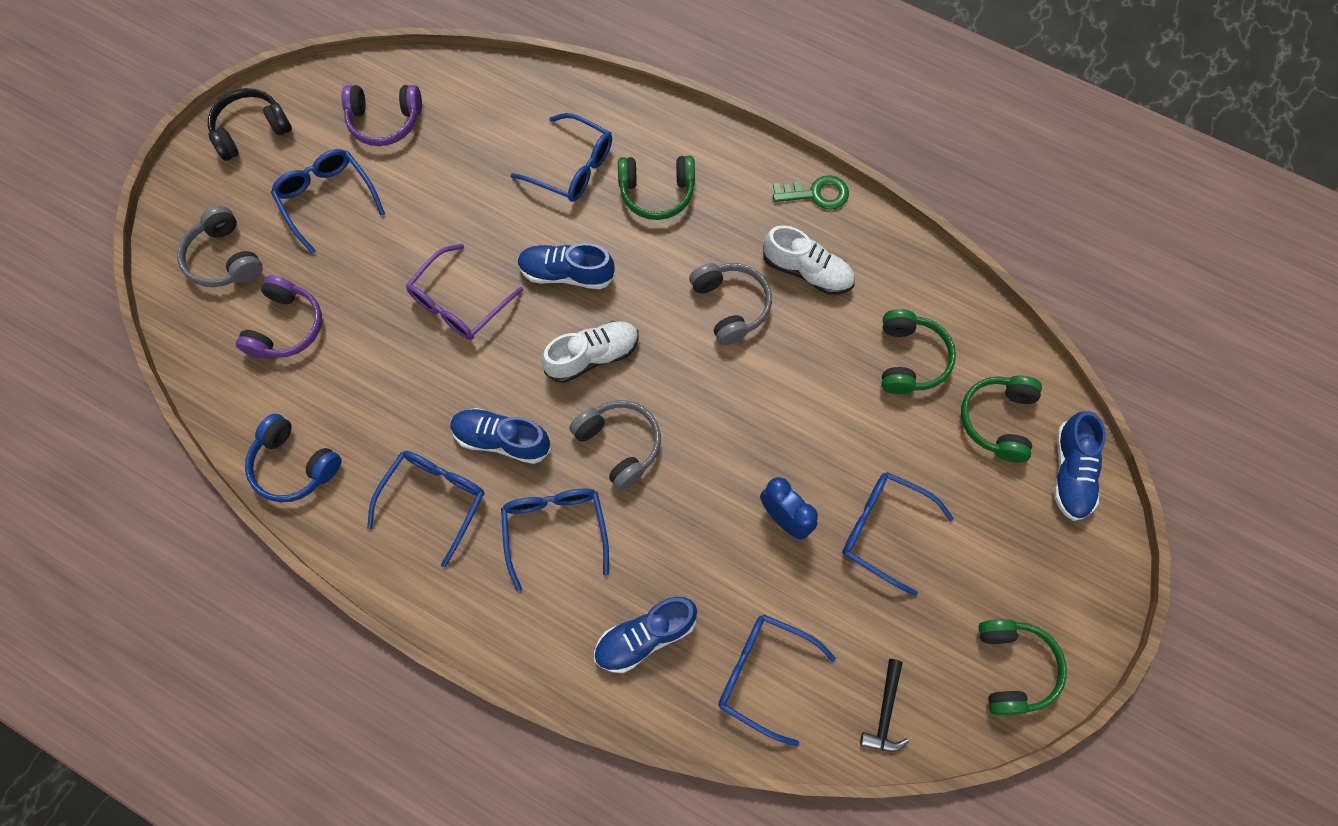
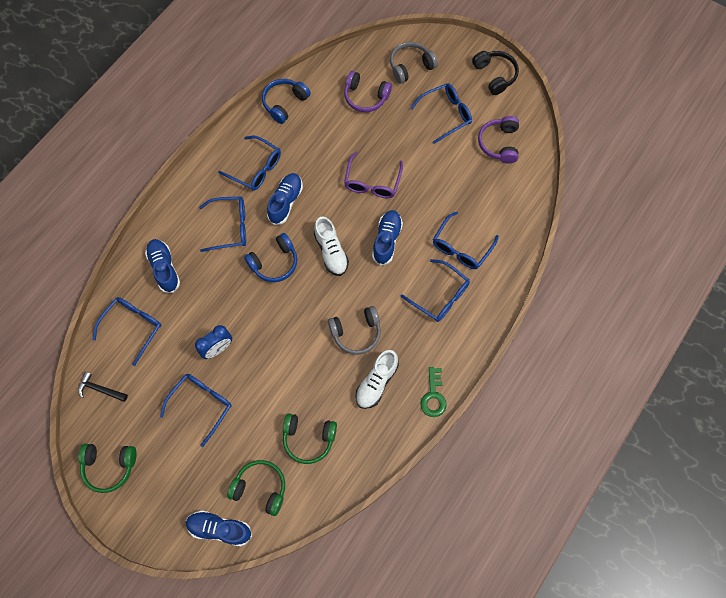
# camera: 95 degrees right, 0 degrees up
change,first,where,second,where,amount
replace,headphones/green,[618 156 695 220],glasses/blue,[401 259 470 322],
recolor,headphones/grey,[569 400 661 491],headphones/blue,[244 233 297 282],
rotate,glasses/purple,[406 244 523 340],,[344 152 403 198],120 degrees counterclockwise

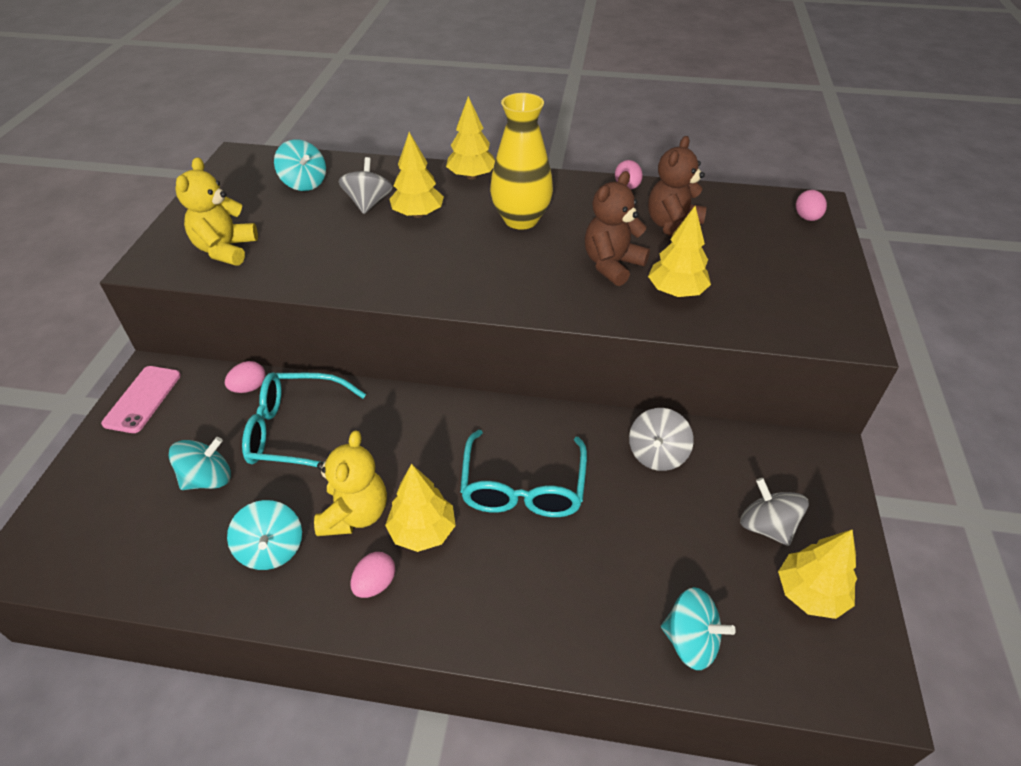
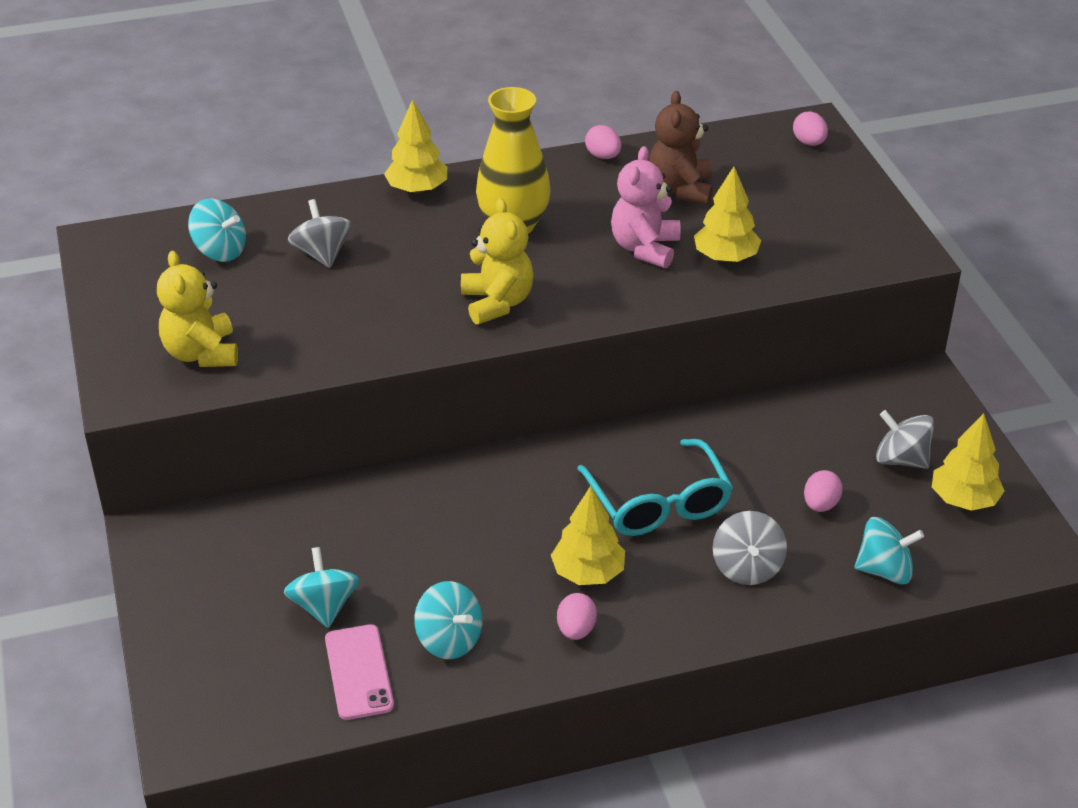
# camera: 25 degrees left, 5 degrees down
change,first,where,second,where,amount
delete,glasses/turquoise,[242 372 366 467],,,
delete,tree/yellow,[389 132 444 218],,,
move,phone/pink,[101 366 181 433],,[325 624 394 720],
move,egg/pink,[225 361 265 393],,[804 470 843 512],
move,teddy bear/yellow,[314 430 387 536],,[461 198 534 325],
move,spinning top/grey,[629 408 694 471],,[713 511 787 585],
recolor,teddy bear/brown,[585 171 650 286],teddy bear/pink,[611 146 680 268],
rotate,spinning top/turquoise,[168 437 231 490],,[284 547 360 628],45 degrees counterclockwise

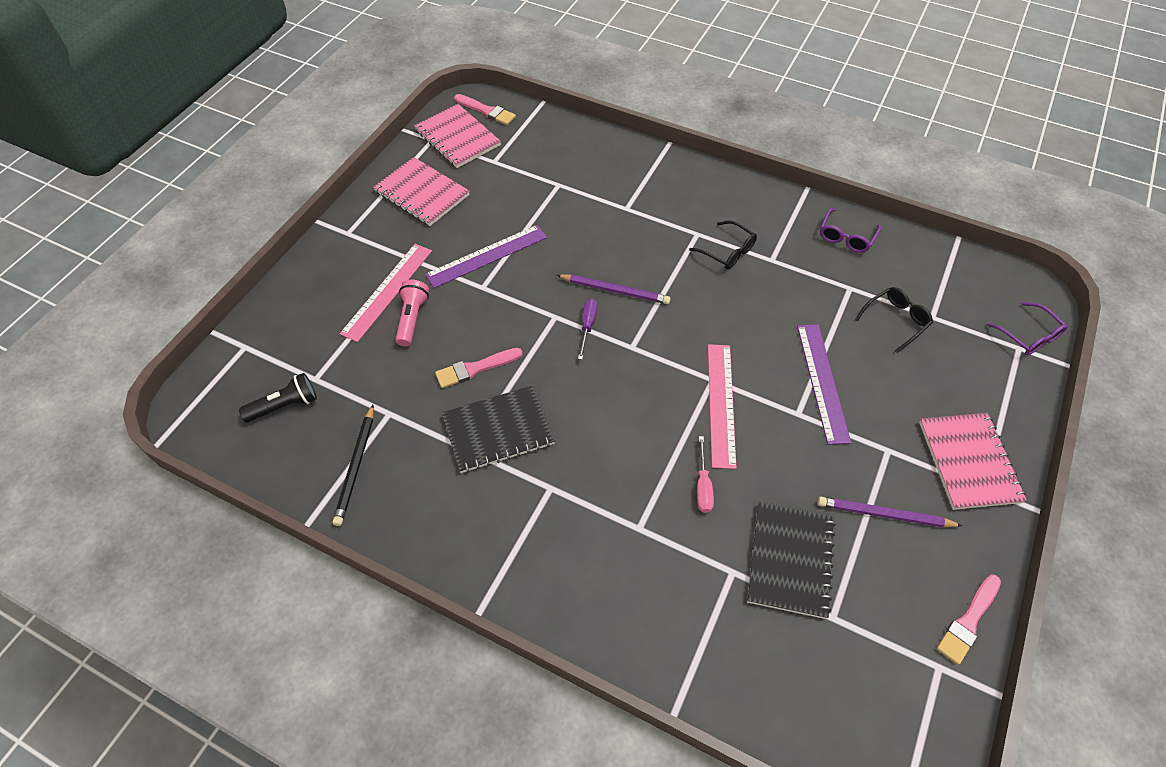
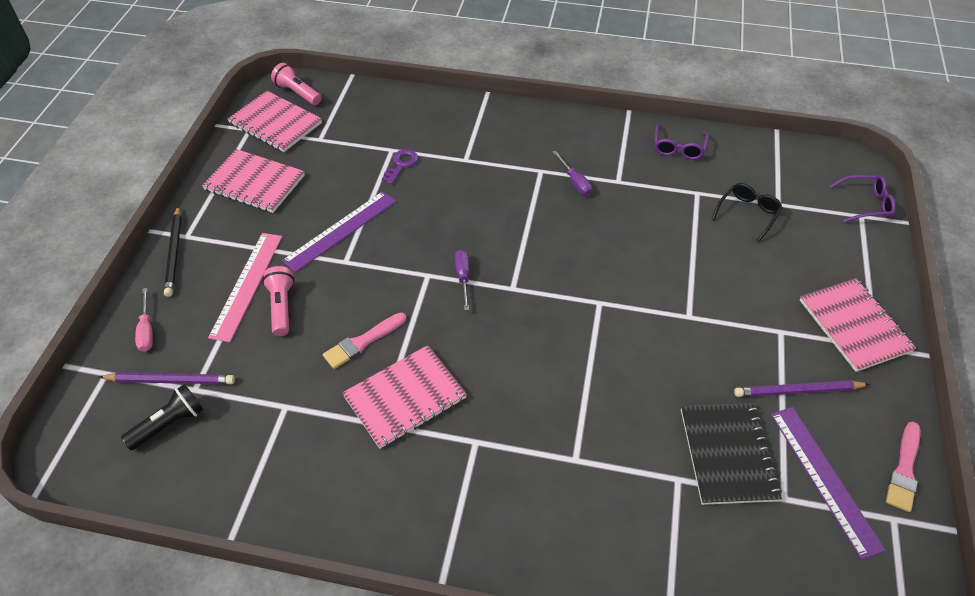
# camera: 15 degrees left, 5 degrees down
change,first,where,second,where,amount
delete,ruler/pink,[708 344 737 469],,,
insert,,,key/purple,[382 149 418 184],
move,pencil/black,[333 405 374 526],,[164 206 181 297],
move,pencil/purple,[557 274 671 304],,[99 372 235 384],
move,screwdriver/pink,[697 436 714 513],,[135 288 153 352],
move,ruler/purple,[797 324 851 445],,[771 407 886 560],
replace,brush/pink,[454 94 516 125],flashlight/pink,[271 63 322 105],
replace,glasses/black,[689 220 757 270],screwdriver/purple,[553 151 592 195],
recolor,notebook/black,[442 385 555 473],notebook/pink,[342 345 467 449],
rotate,glasses/purple,[986 302 1068 355],,[830 175 896 222],45 degrees counterclockwise

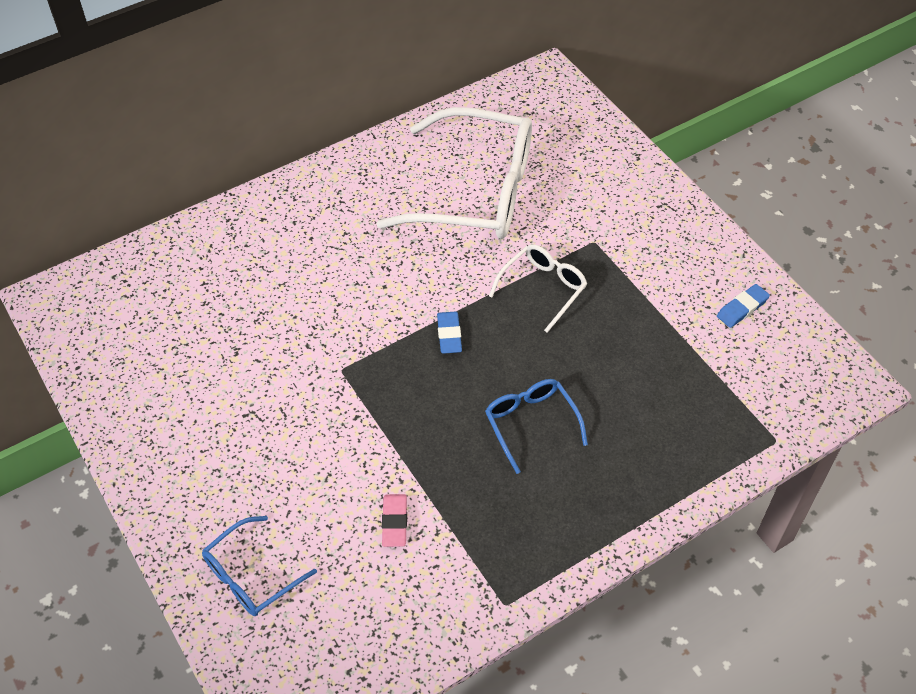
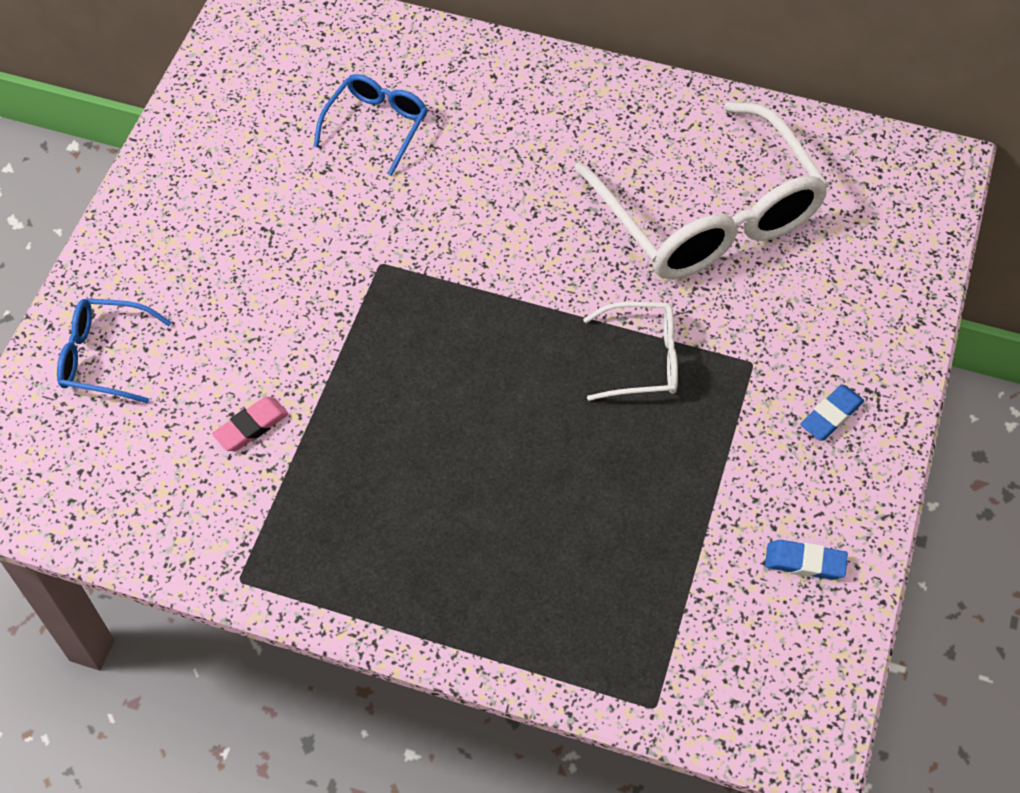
# camera: 50 degrees right, 5 degrees up
change,first,where,second,where,amount
move,eraser/blue,[437 312 462 354],,[800 385 864 441],
move,glasses/blue,[485 379 588 474],,[314 74 428 176],

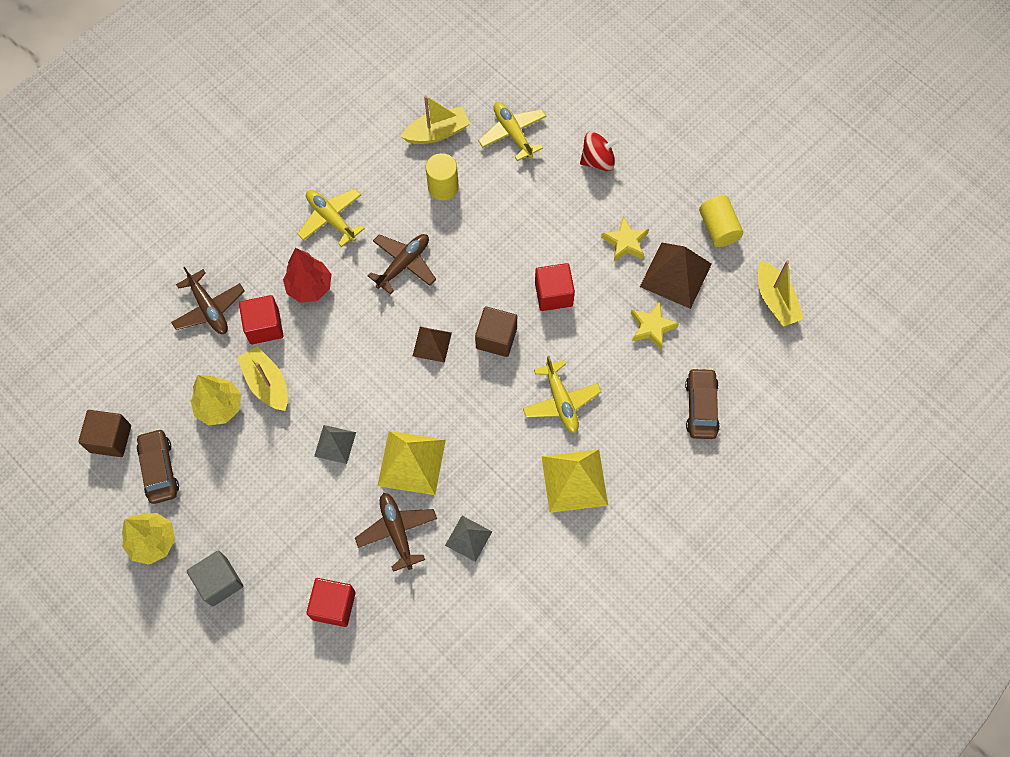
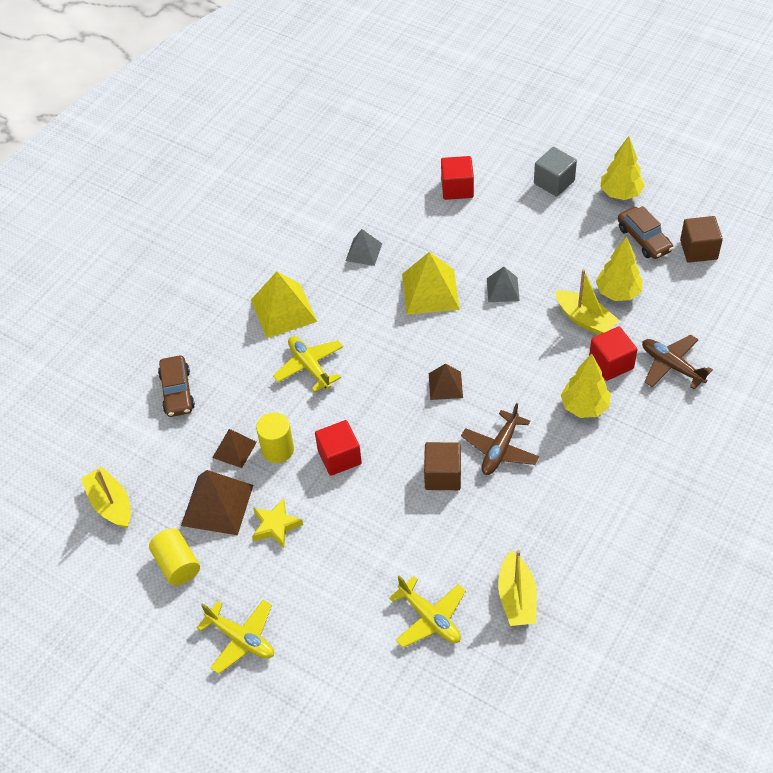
# camera: 170 degrees right, 15 degrees down
change,first,where,second,where,amount
delete,plane/brown,[355 493 437 572],,,
delete,spinning top/red,[580 132 620 171],,,
move,plane/yellow,[297 189 365 247],,[197 600 274 674],
move,cylinder/yellow,[426 153 459 201],,[256 412 294 463],
move,cube/brown,[475 306 517 357],,[424 442 461 490],
replace,star/yellow,[631 302 679 349],pyramid/brown,[212 429 257 468],
recolor,tree/red,[283 248 332 303],tree/yellow,[561 354 611 418],
rotate,boat/yellow,[401 95 470 144],,[498 550 537 626],60 degrees counterclockwise

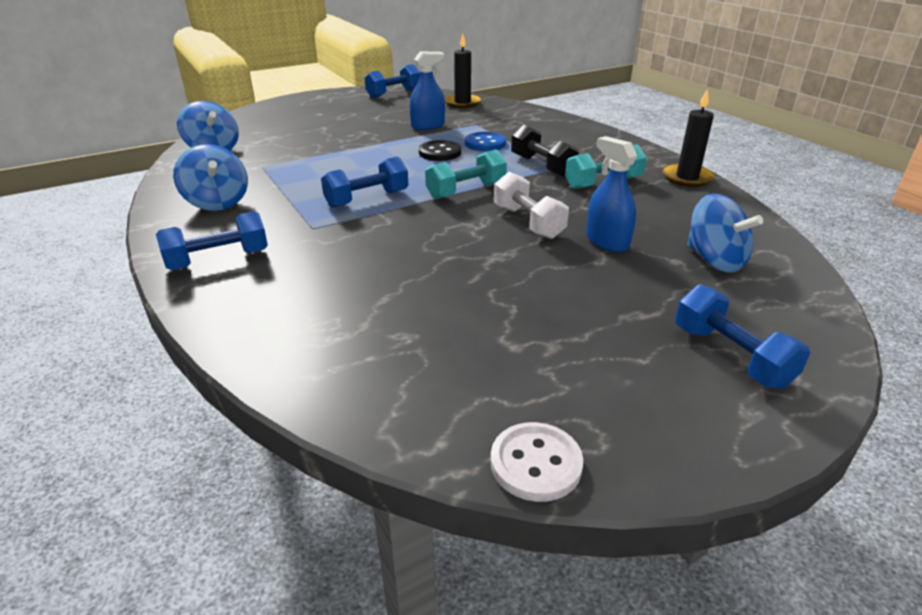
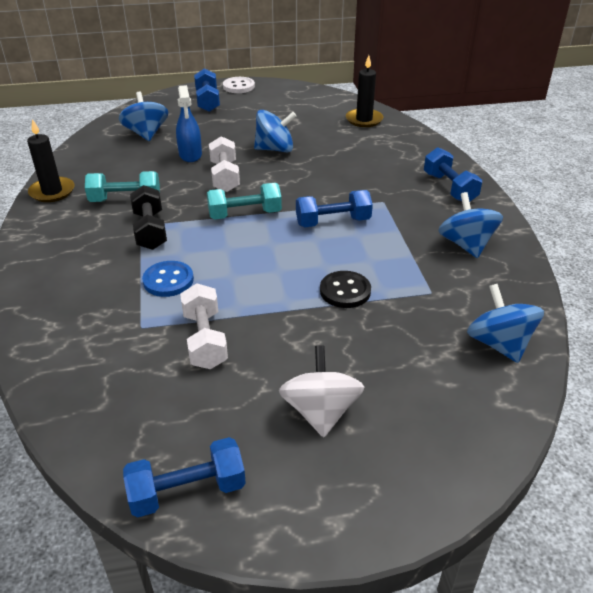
# camera: 160 degrees left, 5 degrees up
change,first,where,second,where,amount
insert,,,spinning top/blue,[254 110 296 152],
insert,,,spinning top/white,[279 346 364 437],
move,button/black,[419 140 461 161],,[320 271 371 308],
move,candle/black,[445 34 482 108],,[346 55 383 127],
move,button/white,[490 422 583 502],,[223 77 255 93],
replace,spray bottle/blue,[410 51 445 130],dumbbell/white,[180 283 228 369],
rotate,dumbbell/blue,[156 211 268 270],,[424 147 482 202],75 degrees clockwise

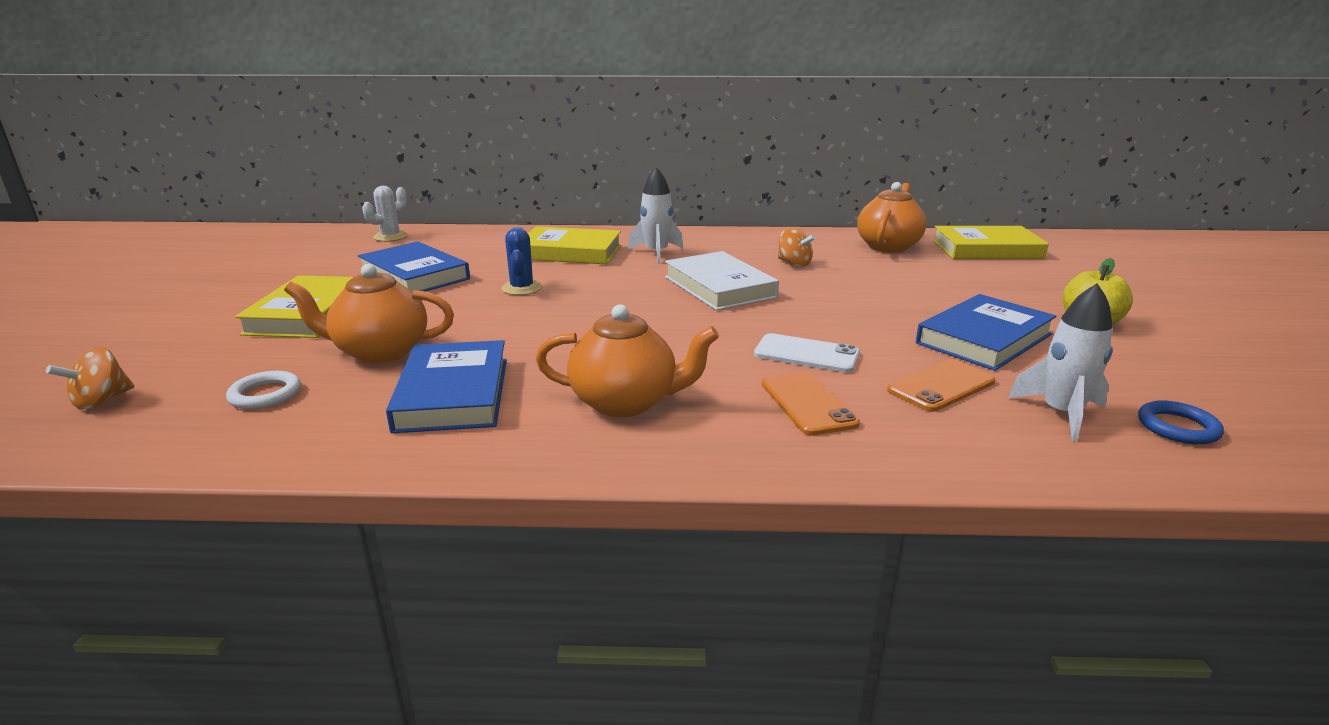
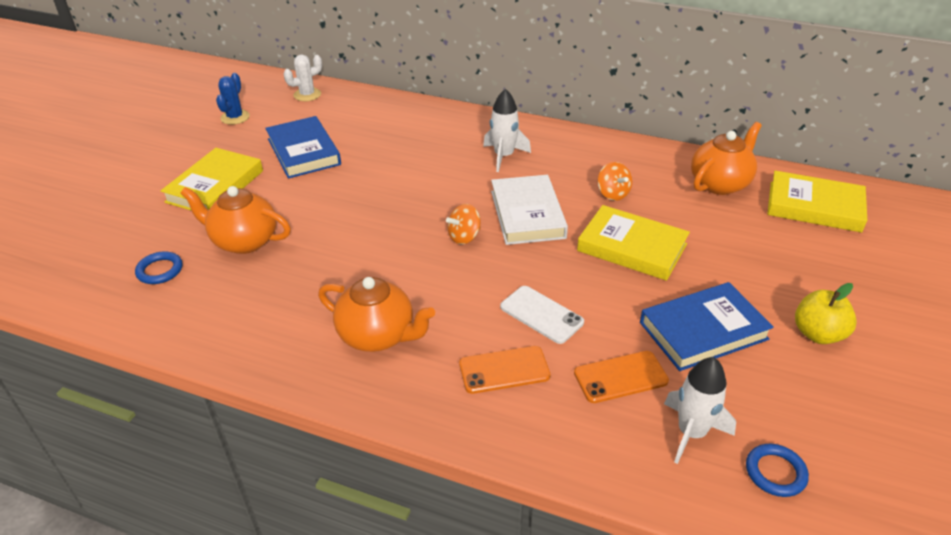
# camera: 20 degrees right, 15 degrees up
change,first,where,second,where,amount
delete,book/blue,[386 340 507 433],,,
move,spinning top/orange,[46 347 134 410],,[446 204 481 245],
move,cactus/blue,[502 227 542 295],,[216 73 250 125],
move,book/yellow,[528 226 621 264],,[577 205 690 281],
recolor,ring/white,[226 371 301 409],ring/blue,[135 252 183 284],
rotate,phone/orange,[762 372 860 436],,[459 346 550 394],75 degrees clockwise

